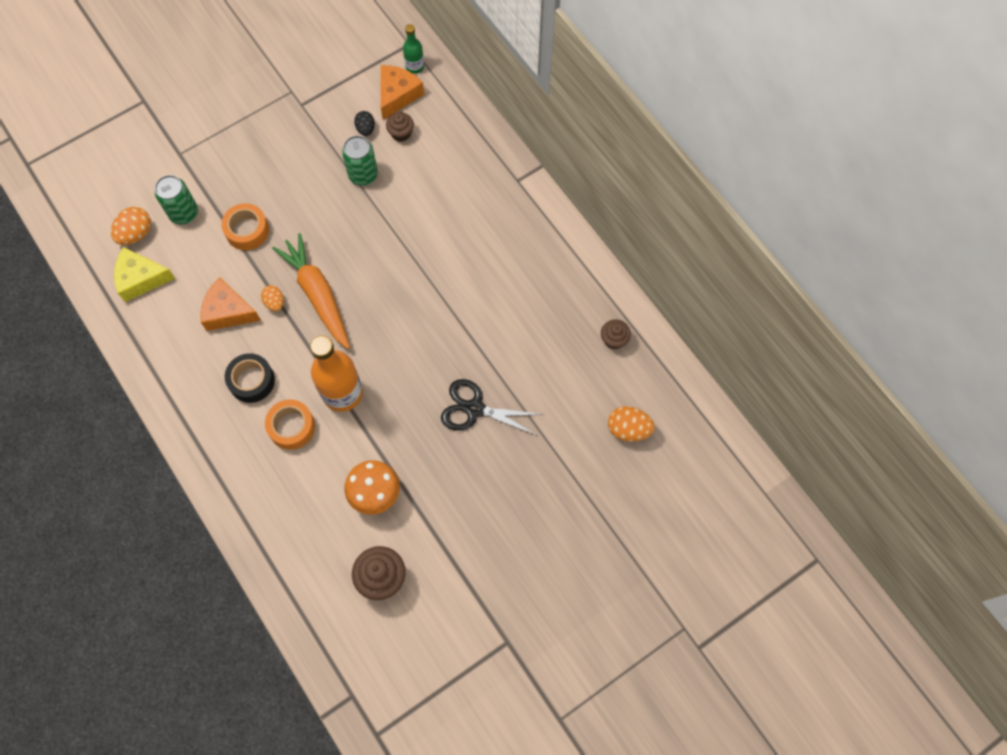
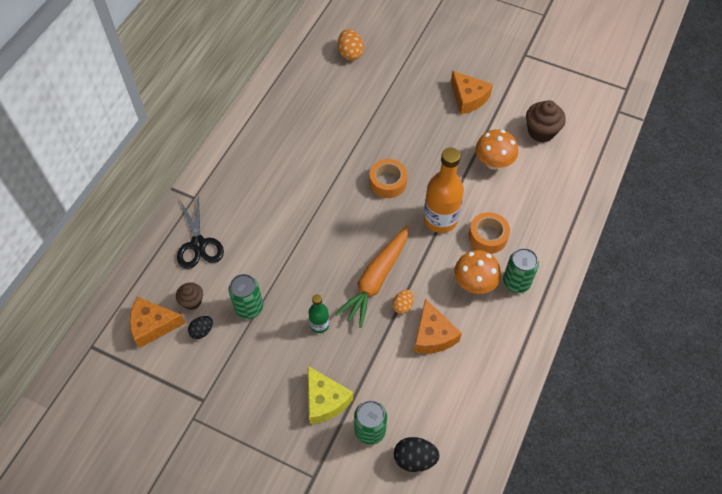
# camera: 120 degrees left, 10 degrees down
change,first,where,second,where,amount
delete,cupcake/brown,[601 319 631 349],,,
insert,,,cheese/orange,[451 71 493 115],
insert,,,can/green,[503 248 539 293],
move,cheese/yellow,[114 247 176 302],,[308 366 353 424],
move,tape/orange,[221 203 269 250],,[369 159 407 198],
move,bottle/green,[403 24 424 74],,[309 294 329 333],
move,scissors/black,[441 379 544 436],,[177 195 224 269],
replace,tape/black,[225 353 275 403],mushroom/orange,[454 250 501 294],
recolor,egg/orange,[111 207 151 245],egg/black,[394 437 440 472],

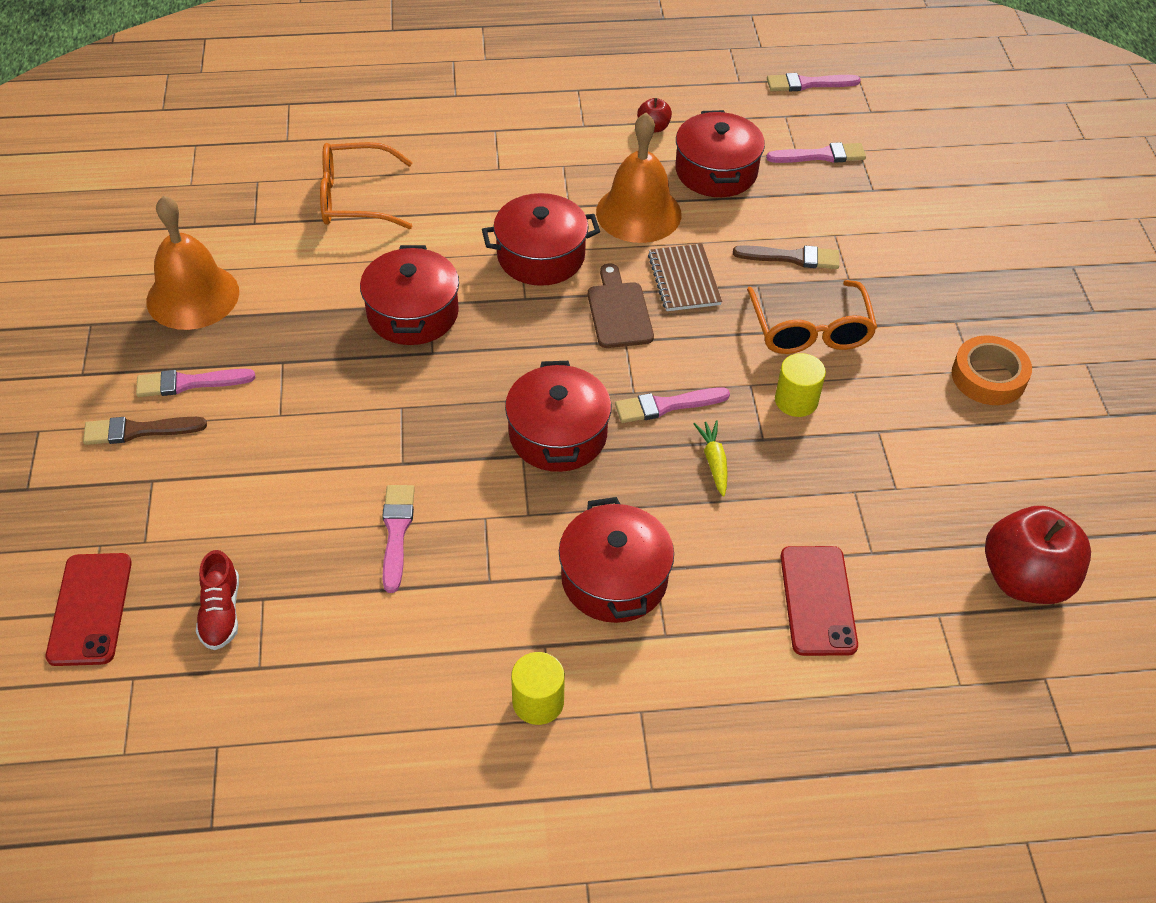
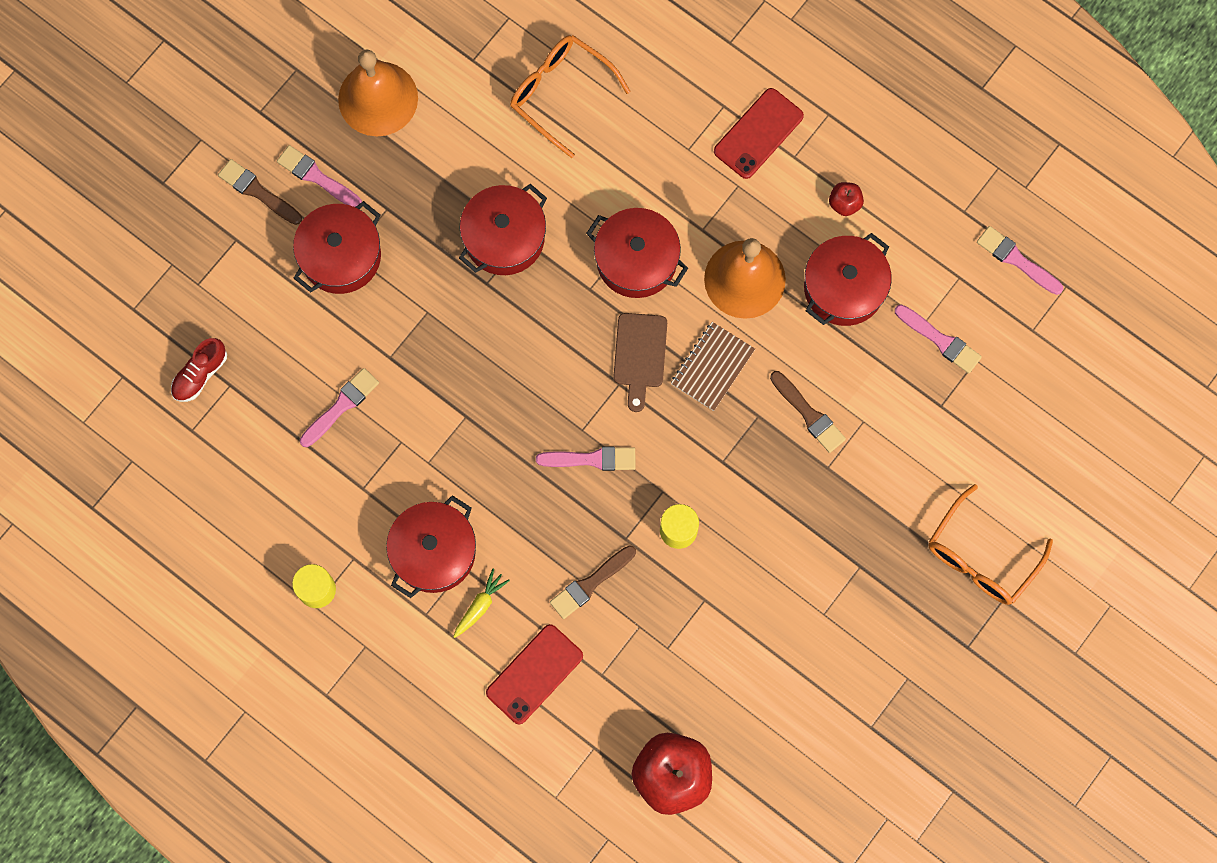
# camera: 45 degrees right, 25 degrees up
change,first,where,second,where,amount
delete,tape/orange,[952 335 1032 405],,,
insert,,,brush/brown,[550 545 636 619],
move,phone/red,[46 553 132 666],,[714 88 804 179],
move,pot/red,[505 361 611 472],,[293 201 381 294],
move,carrot/yellow,[694 420 728 497],,[453 569 510 638],
move,glasses/orange,[747 280 877 354],,[928 484 1053 605],
rotate,cutting board/brown,[588 264 654 348],,[613 313 667 412],150 degrees clockwise
rotate,brush/pink,[615 387 730 423],,[536 447 635 471],150 degrees clockwise

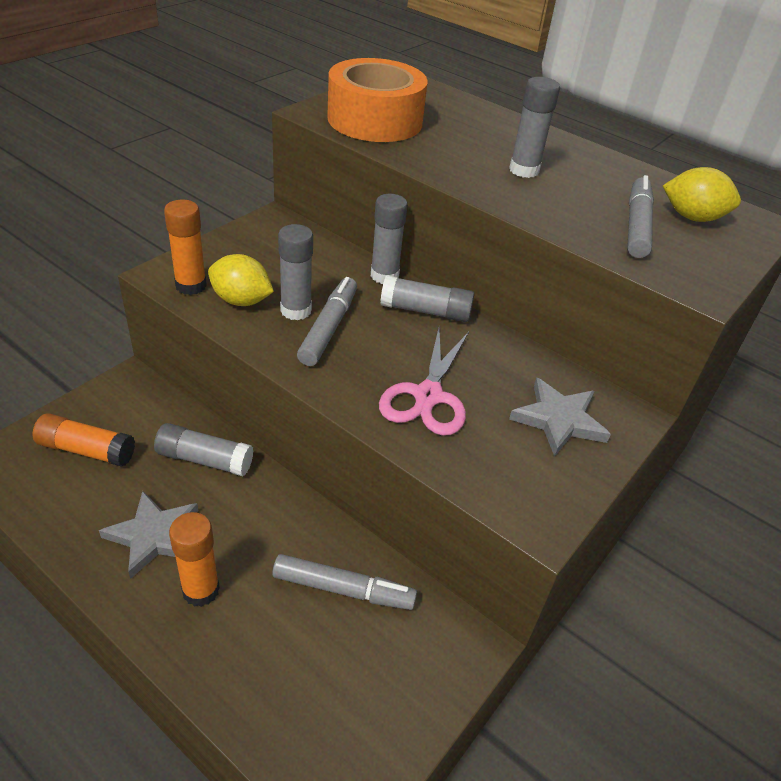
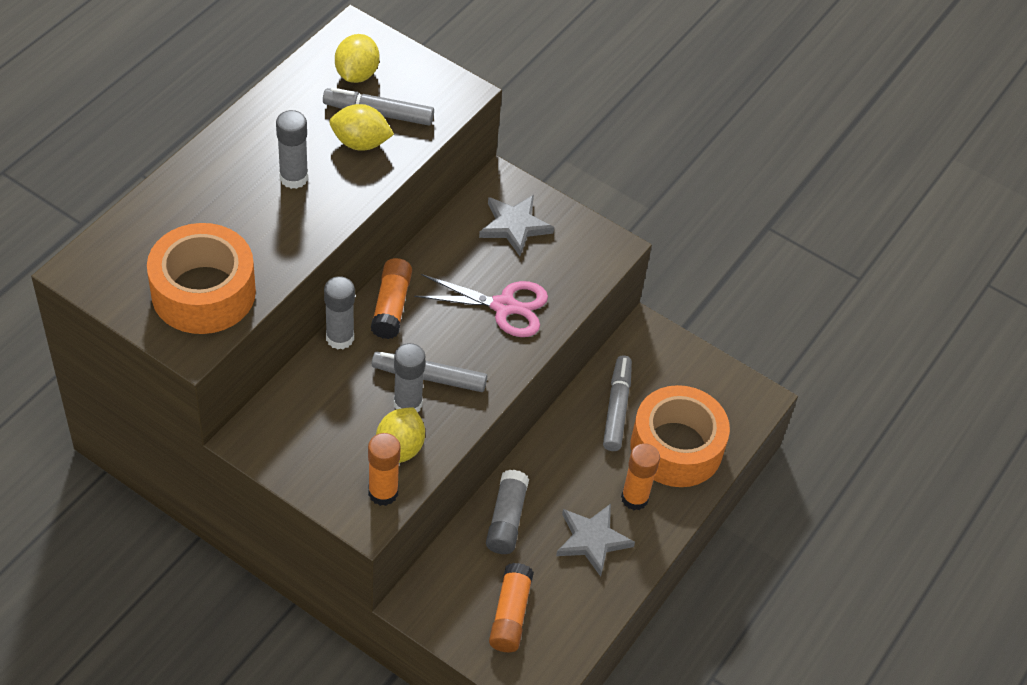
# camera: 95 degrees left, 10 degrees up
change,first,where,second,where,amount
insert,,,lemon/yellow,[329 104 394 151],
insert,,,tape/orange,[631 385 730 487],
recolor,glue stick/grey,[380 275 474 322],glue stick/orange,[371 258 412 339],

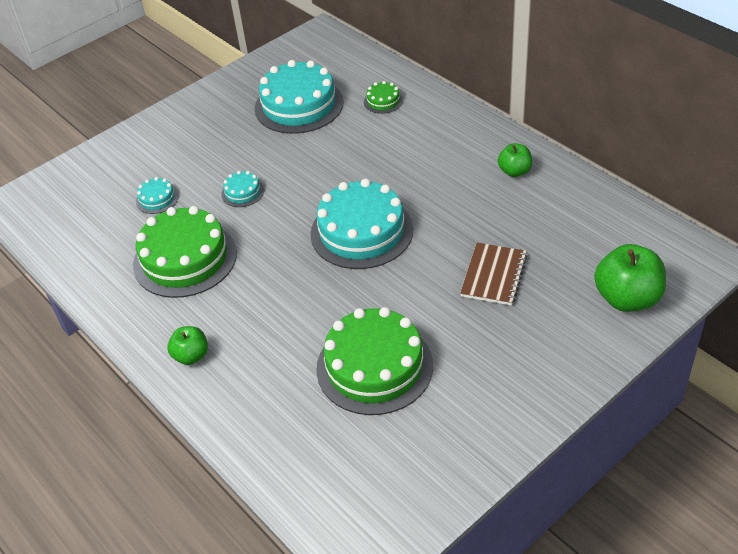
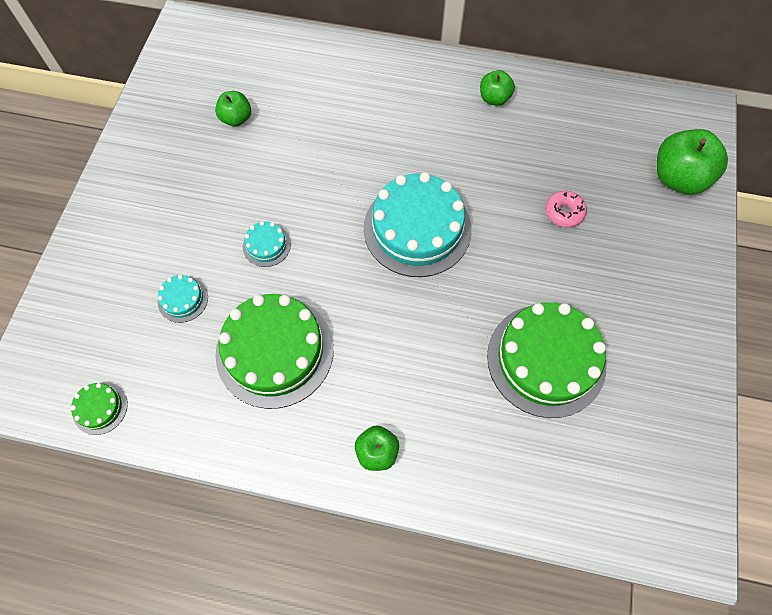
# camera: 40 degrees left, 20 degrees up
change,first,where,second,where,amount
move,cake/green,[364 81 403 114],,[71 382 128 435],
replace,cake/turquoise,[255 60 344 134],apple/green,[215 91 251 126],
replace,notebook/brown,[460 243 528 306],donut/pink,[545 191 587 228],

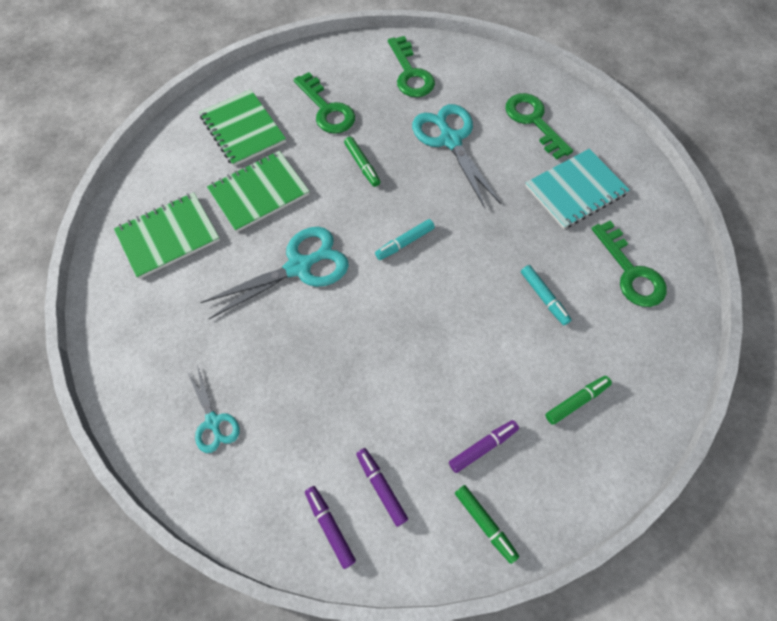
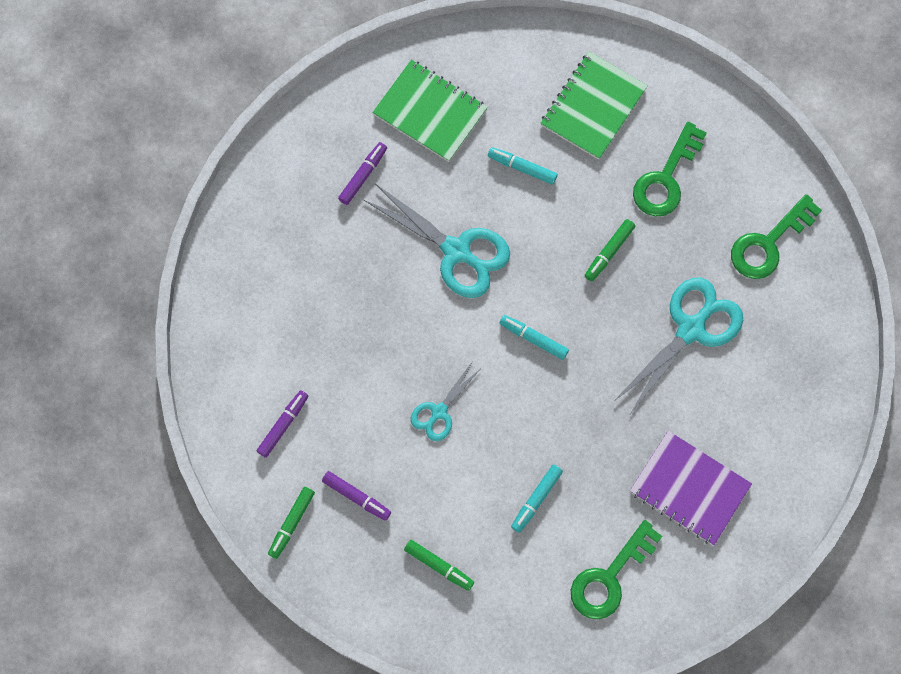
# camera: 65 degrees right, 10 degrees up
change,first,where,second,where,amount
delete,key/green,[506 93 573 160],,,
move,scissors/turquoise,[187 365 240 453],,[411 362 480 441],
move,marker/purple,[305 486 356 569],,[338 142 387 205],
replace,notebook/green,[207 151 310 232],marker/turquoise,[488 147 558 185],
recolor,notebook/turquoise,[525 149 630 229],notebook/purple,[630 431 752 545],

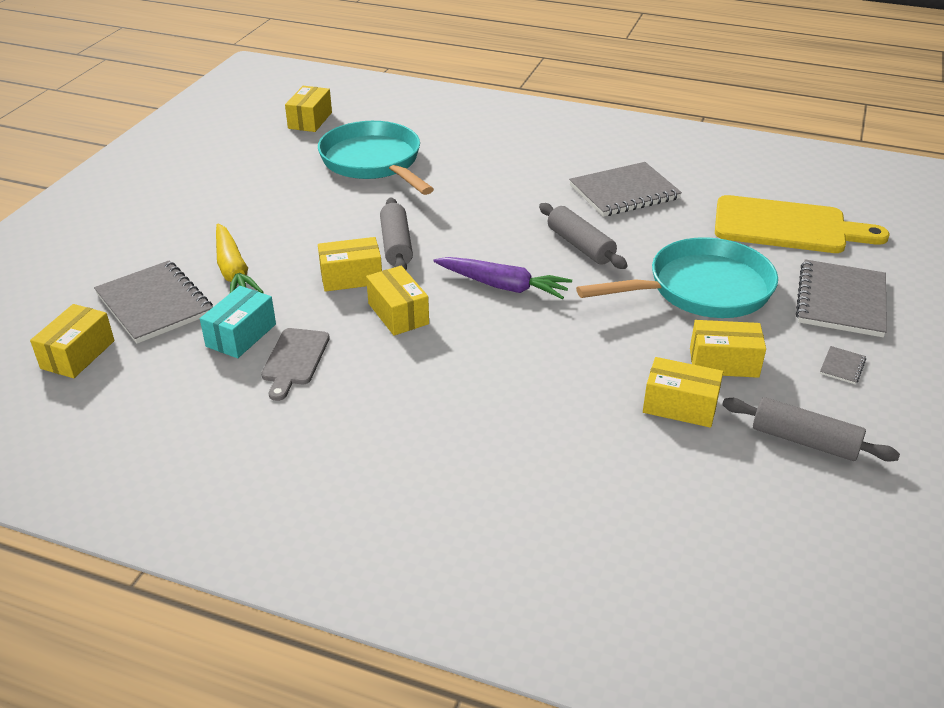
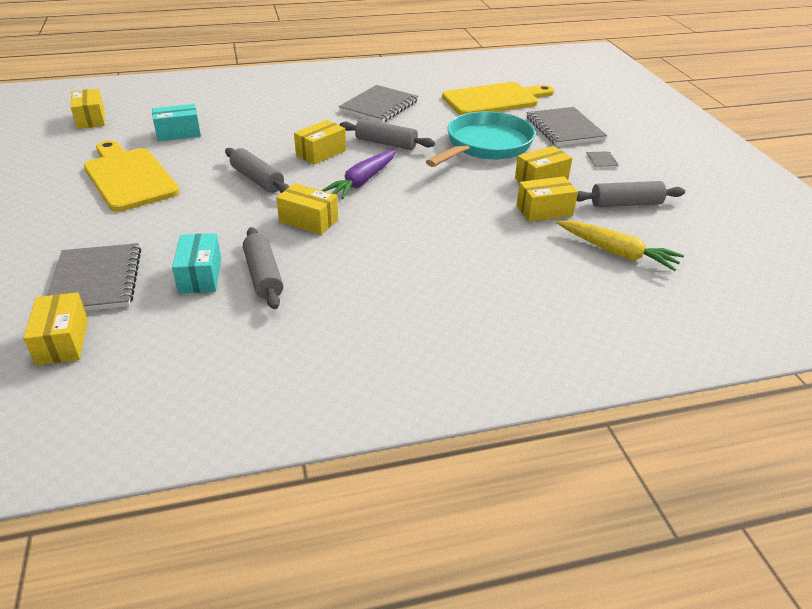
# camera: 35 degrees left, 0 degrees up
change,first,where,second,where,amount
insert,,,cutting board/yellow,[84 140 180 212],
move,carrot/yellow,[216 224 264 293],,[556 221 684 271],
move,box/yellow,[318 237 382 292],,[294 120 346 165],
replace,cutting board/grey,[261 328 330 401],rolling pin/grey,[243 227 283 309],
replace,pan/turquoise,[318 121 434 195],box/turquoise,[152 104 201 142],
rotate,notebook/grey,[94 261 213 344],,[47 243 141 311],60 degrees clockwise
rotate,carrot/purple,[433 257 572 299],,[321 149 396 199],135 degrees clockwise

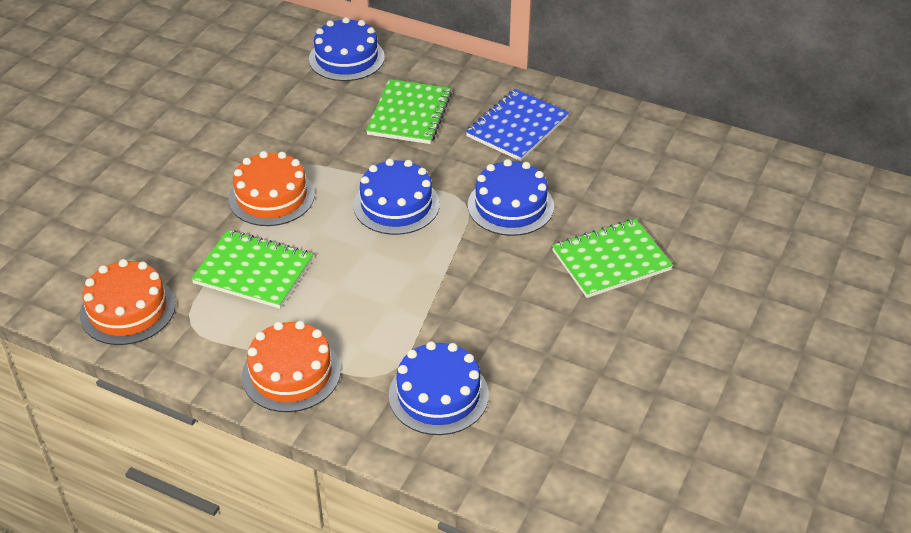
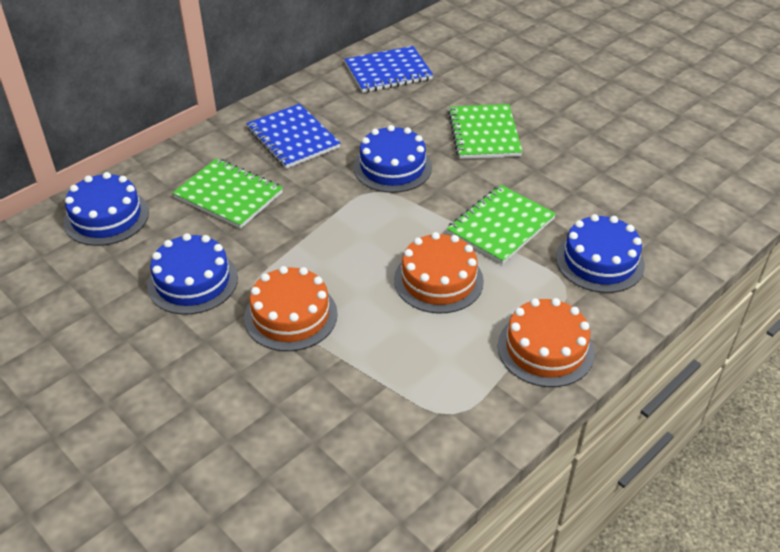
# camera: 70 degrees left, 0 degrees up
change,first,where,second,where,amount
insert,,,notebook/blue,[344 46 433 93],
move,cake/orange,[80 259 176 345],,[394 232 484 314],
move,notebook/green,[191 230 313 309],,[446 185 556 264],
move,cake/blue,[353 159 440 235],,[147 233 238 315],

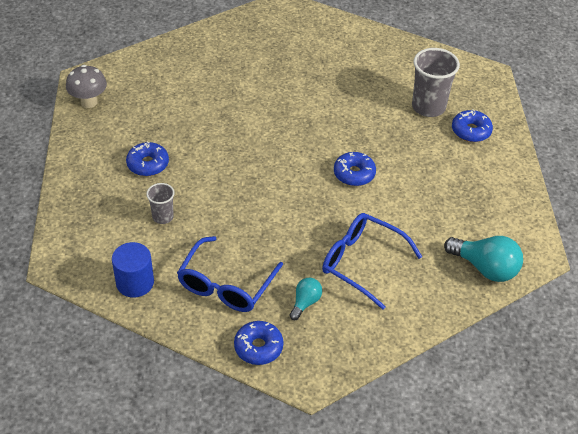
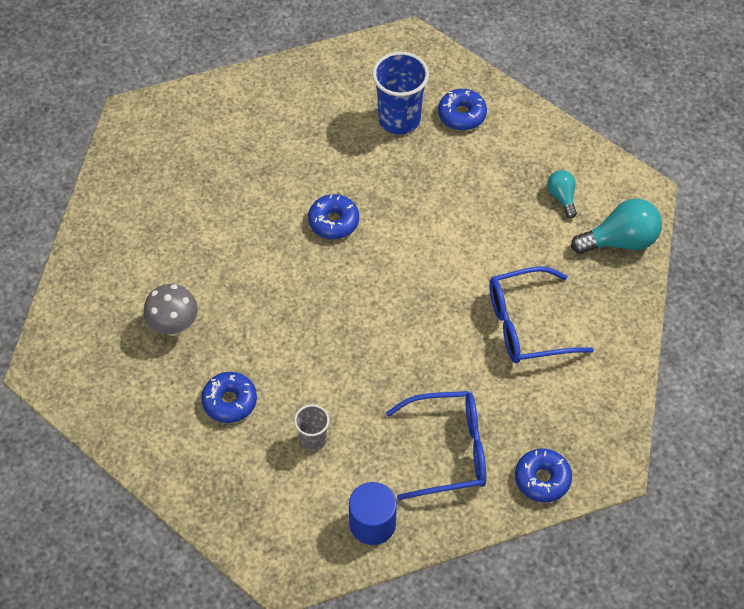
# camera: 45 degrees left, 10 degrees up
change,first,where,second,where,amount
move,mushroom/grey,[66 65 107 108],,[143 284 198 336],
move,light bulb/turquoise,[289 278 322 320],,[547 170 577 218],
move,donut/blue,[334 152 376 186],,[308 194 359 239],
recolor,cup/grey,[412 48 460 117],cup/blue,[372 52 429 135],
rotate,glasses/blue,[177 236 283 312],,[386 391 486 500],75 degrees counterclockwise

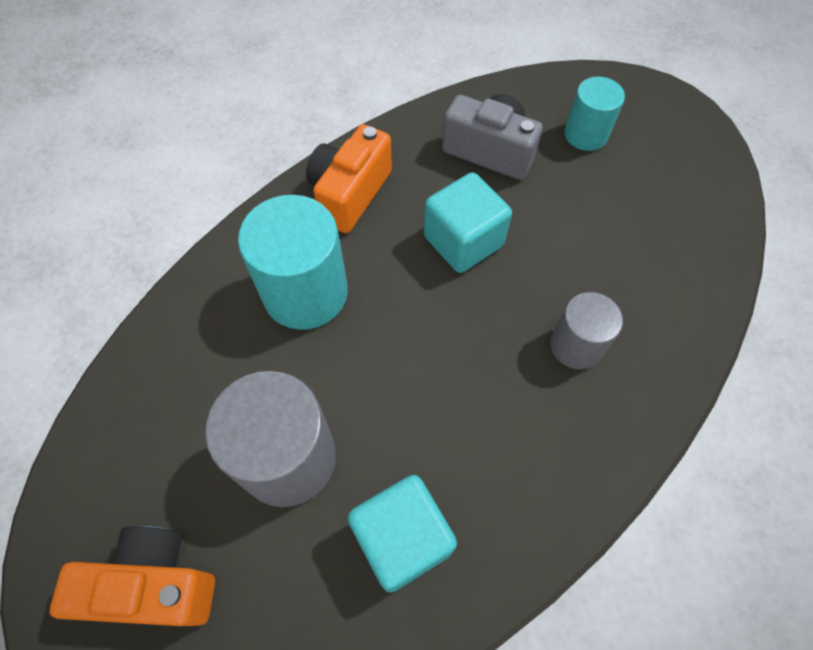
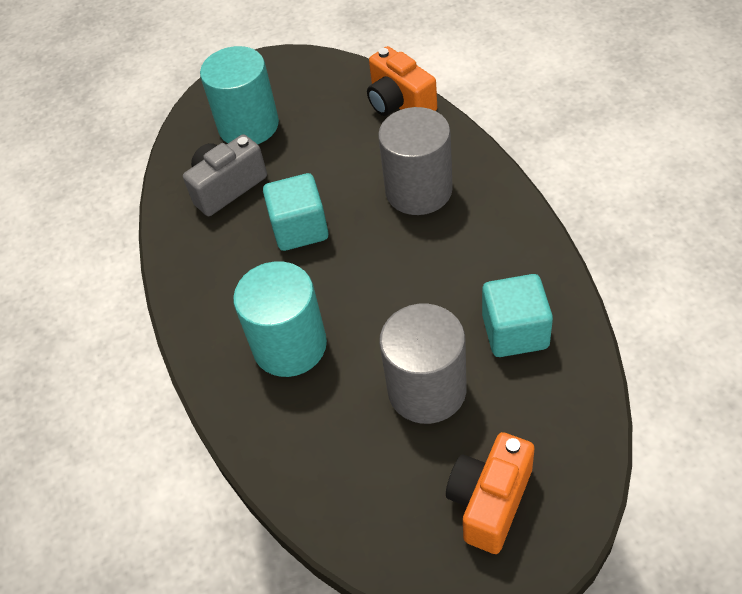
# camera: 60 degrees left, 10 degrees down
change,first,where,second,where,amount
move,camera/orange,[306 124 392 233],,[367 46 437 116],
resize,cylinder/grey,[550 292 623 369],,[378 107 453 215],x1.68
resize,cylinder/turquoise,[564 77 625 151],,[200 46 279 144],x1.68

